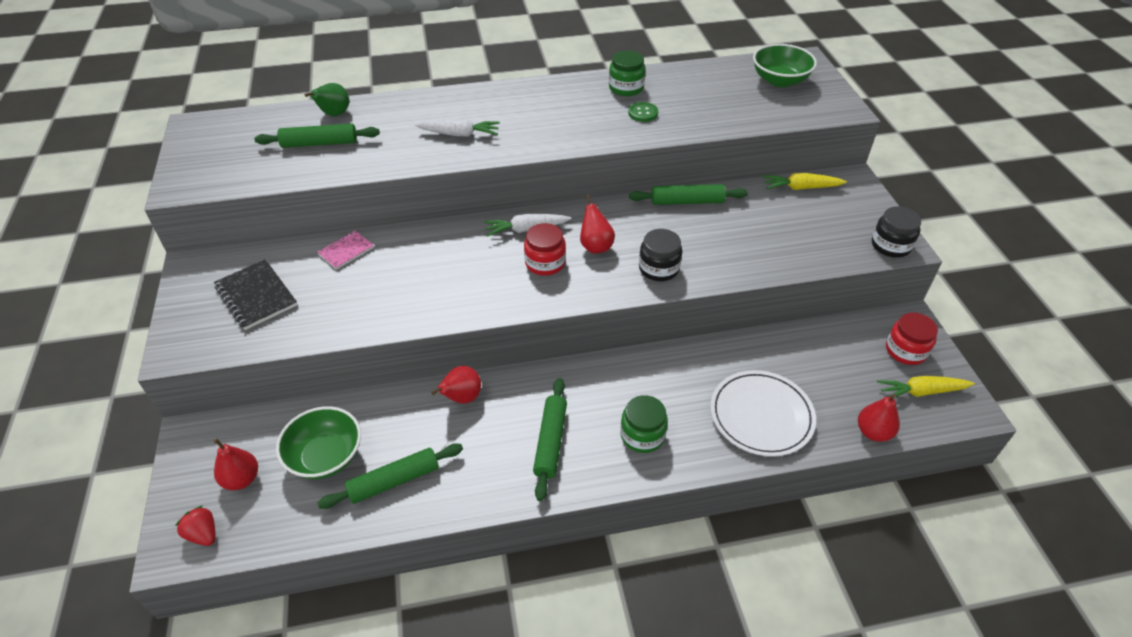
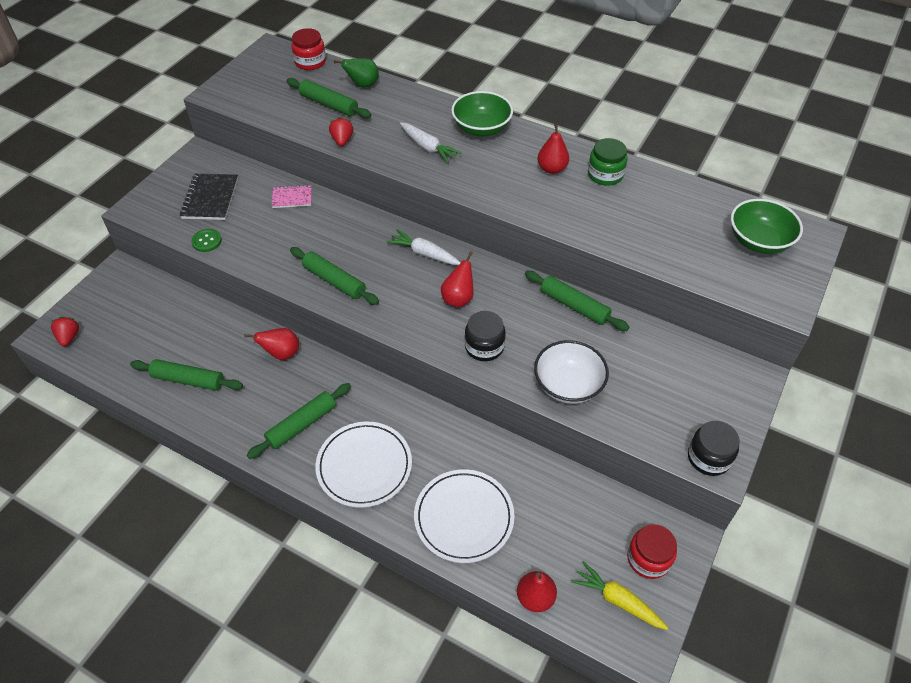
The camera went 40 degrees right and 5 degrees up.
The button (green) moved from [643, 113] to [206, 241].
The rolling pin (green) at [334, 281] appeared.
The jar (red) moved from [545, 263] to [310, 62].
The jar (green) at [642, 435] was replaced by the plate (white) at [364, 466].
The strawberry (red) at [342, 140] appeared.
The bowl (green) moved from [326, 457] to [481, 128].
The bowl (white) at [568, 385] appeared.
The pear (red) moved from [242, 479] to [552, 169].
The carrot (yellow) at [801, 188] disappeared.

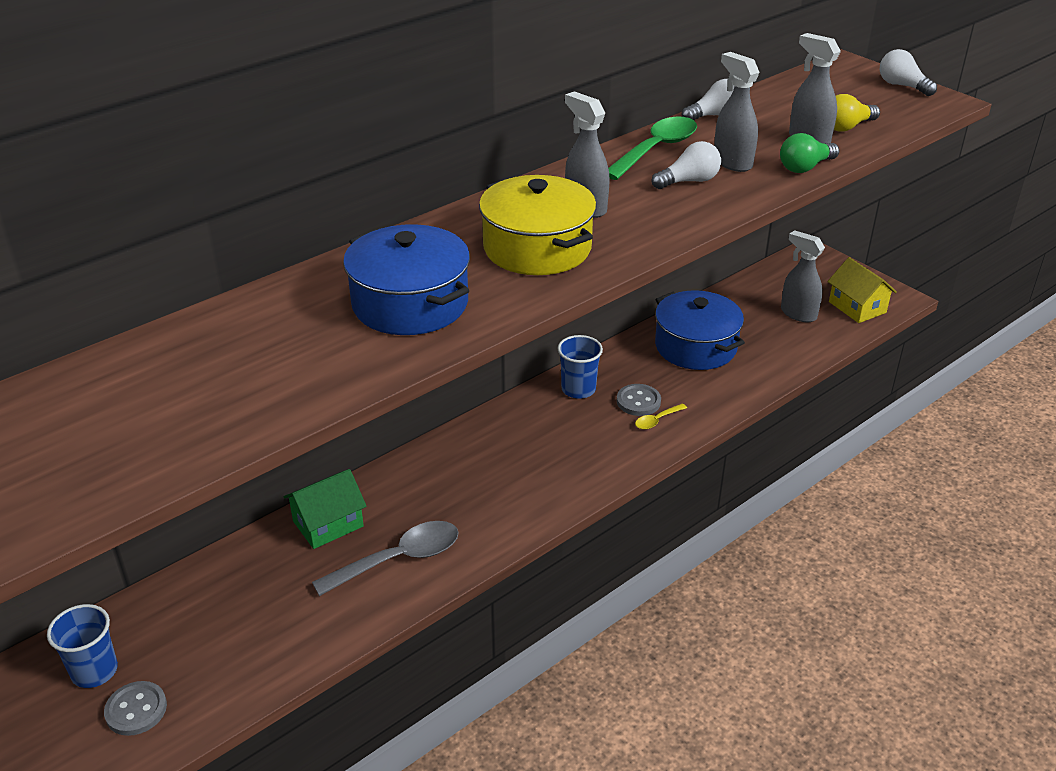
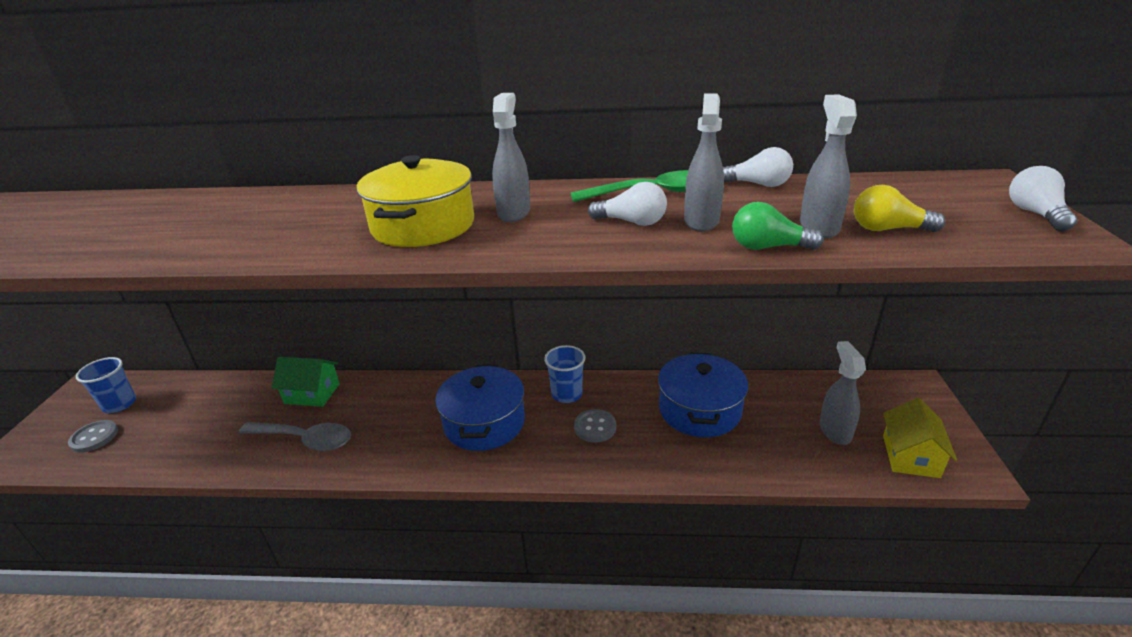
The camera went 45 degrees right and 5 degrees down.
The pot (blue) moved from [410, 304] to [484, 423].
The spoon (yellow) at [657, 420] disappeared.

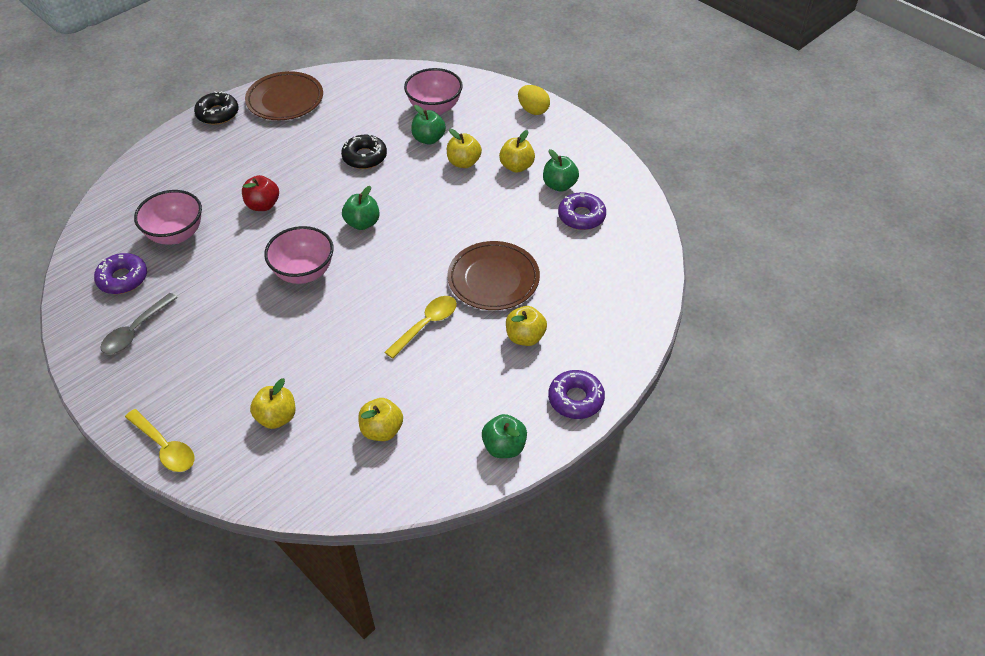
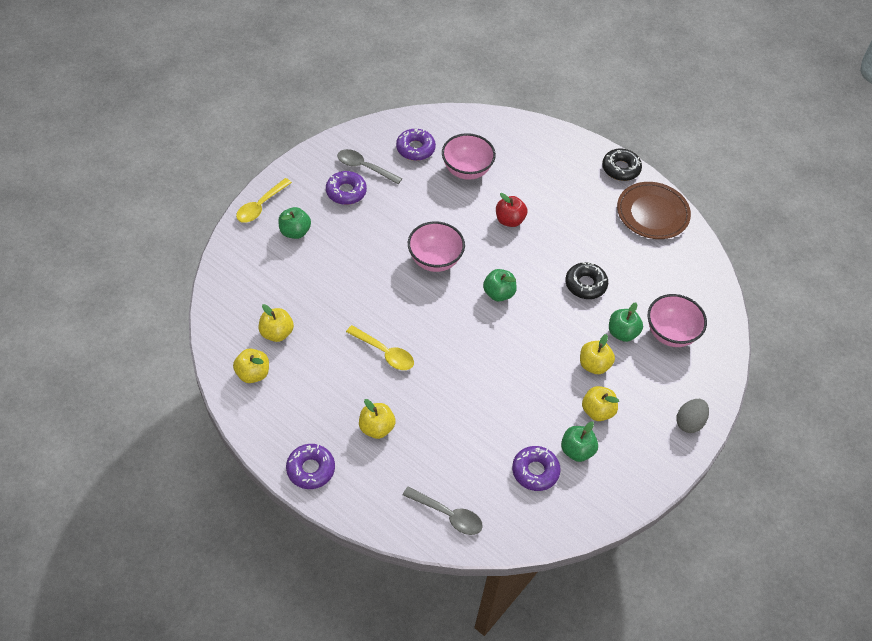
The camera went 80 degrees right and 5 degrees up.
The apple (yellow) moved from [277, 417] to [253, 374].
The apple (green) moved from [504, 447] to [295, 232].
The donut (purple) at [346, 192] appeared.
The spoon (grey) at [448, 515] appeared.
The egg (yellow) at [533, 110] became the egg (grey) at [689, 422].
The plate (brown) at [493, 279] disappeared.

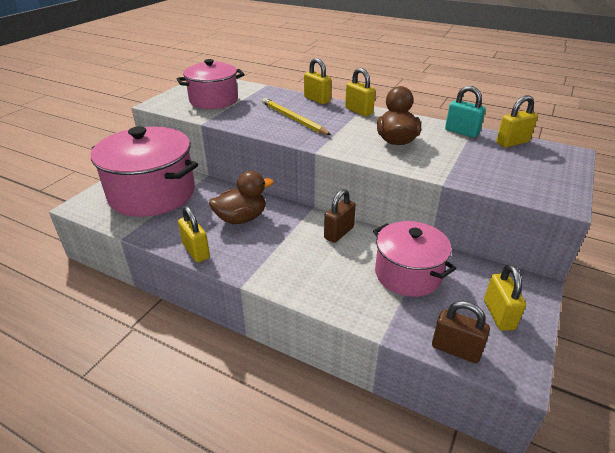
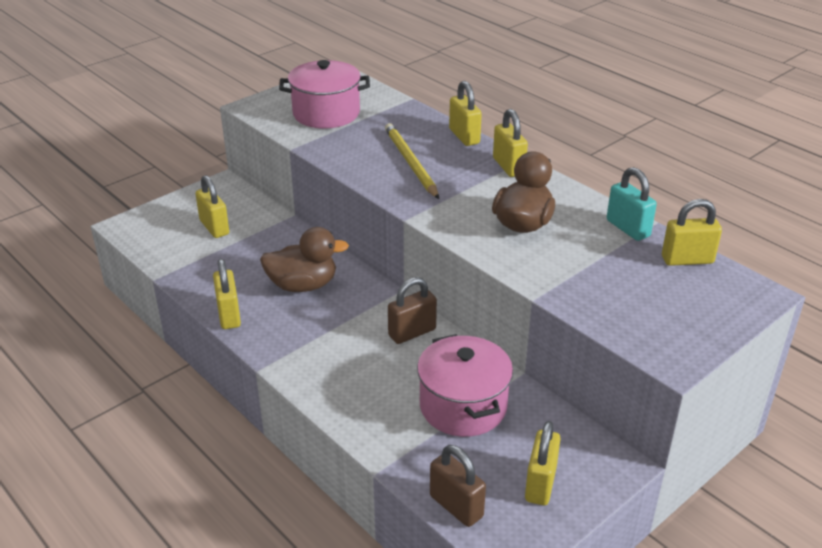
The camera went 20 degrees right and 0 degrees up.
The pot (pink) at [152, 193] was replaced by the padlock (yellow) at [214, 227].

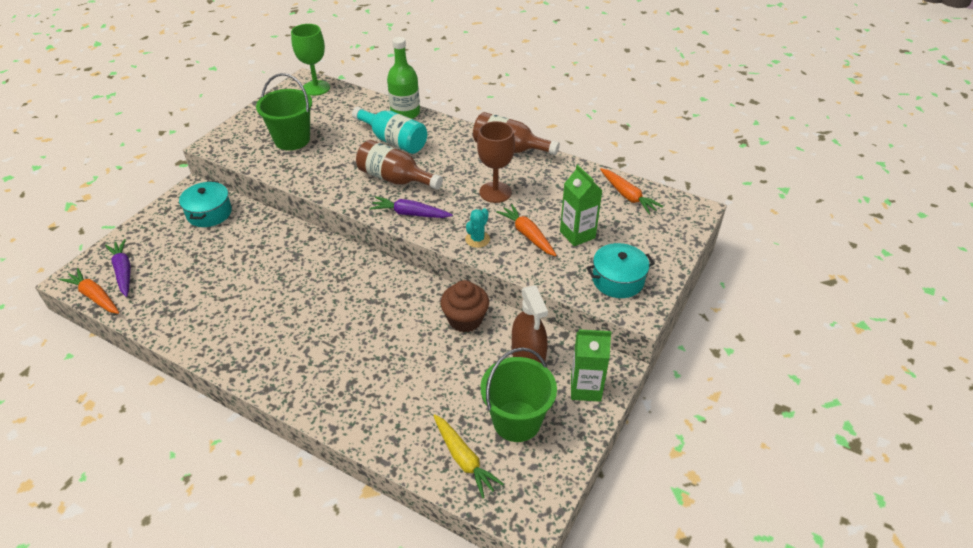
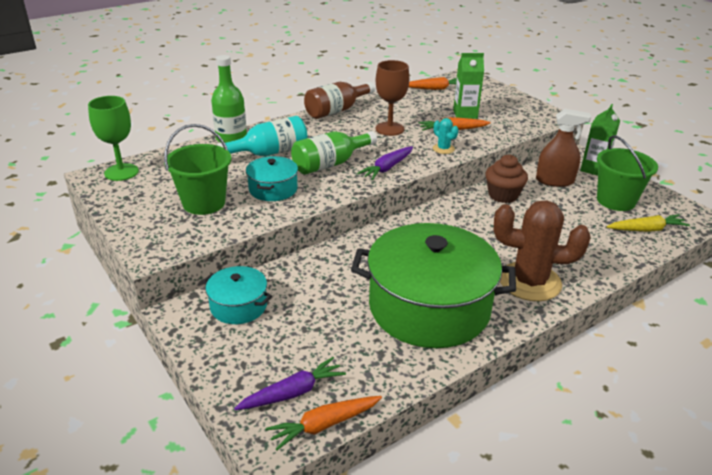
The camera went 65 degrees left and 10 degrees down.
The carrot (purple) at [123, 271] turned 150 degrees clockwise.
The pot (turquoise) moved from [618, 280] to [273, 189].
The bottle (brown) at [395, 179] became the bottle (green) at [330, 164].
The pot (green) at [429, 307] appeared.
The cactus (brown) at [529, 282] appeared.

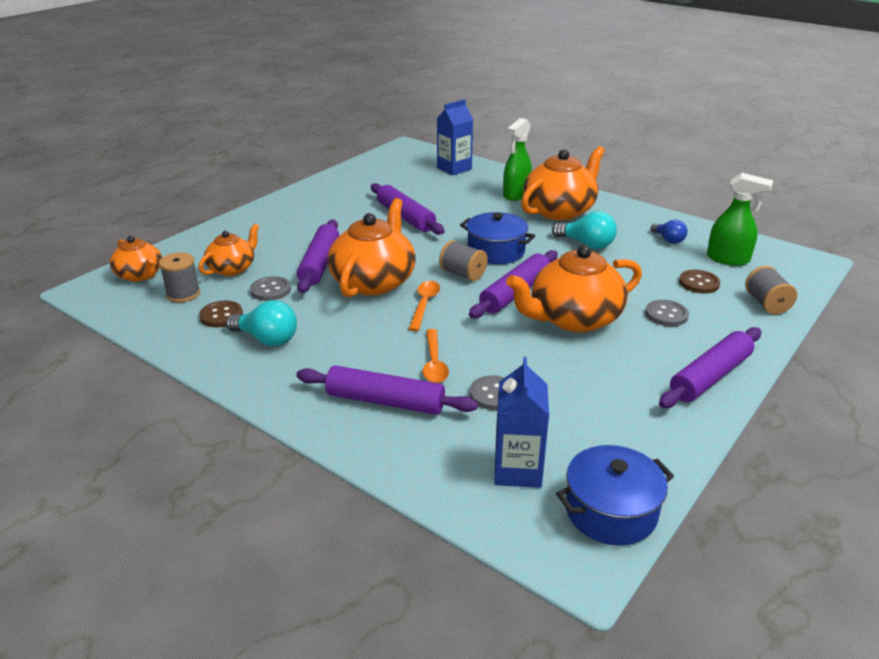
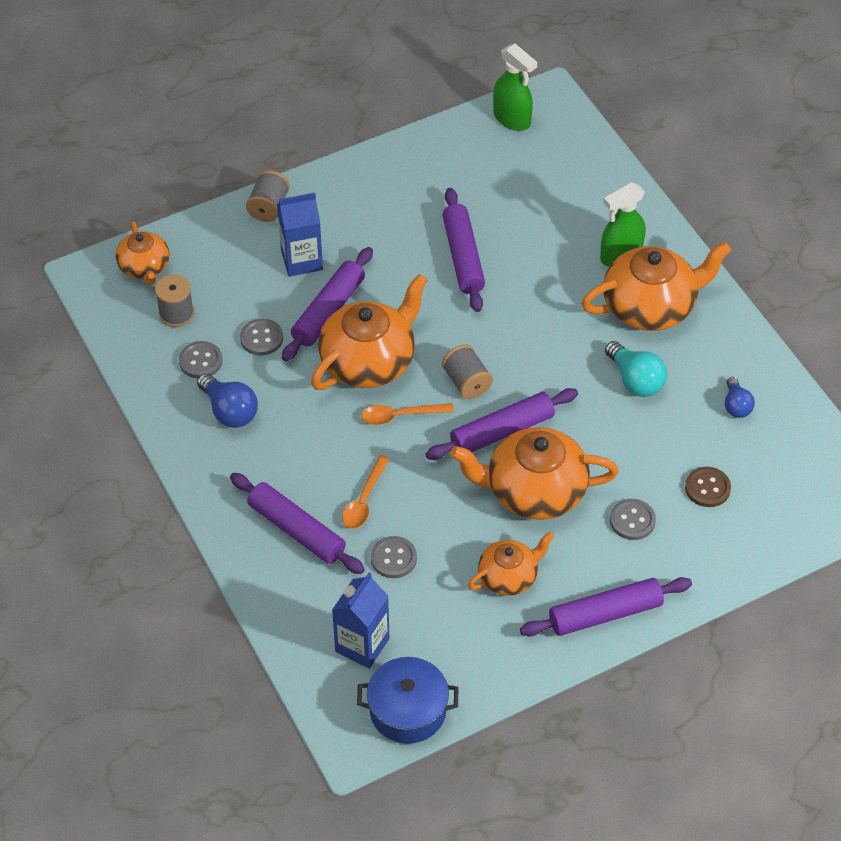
The camera went 25 degrees right and 20 degrees up.
The button (brown) at [221, 315] became the button (grey) at [200, 361].
The light bulb (turquoise) at [267, 339] became the light bulb (blue) at [229, 411].
The spool (grey) moved from [766, 304] to [268, 207].
The carton (blue) moved from [454, 168] to [302, 260].
The spoon (orange) at [424, 304] turned 135 degrees counterclockwise.
The teapot (orange) moved from [232, 268] to [509, 576].
The spray bottle (green) moved from [728, 259] to [512, 119].
The pot (blue) at [496, 251] disappeared.

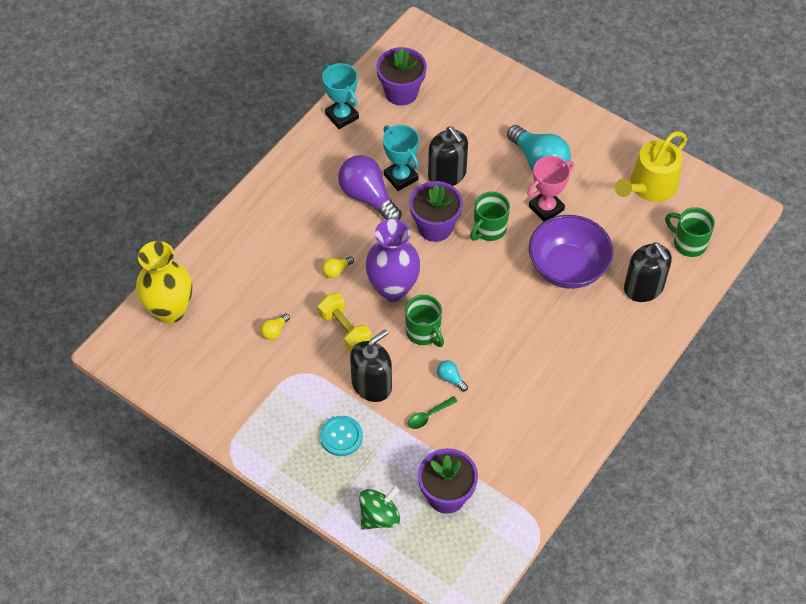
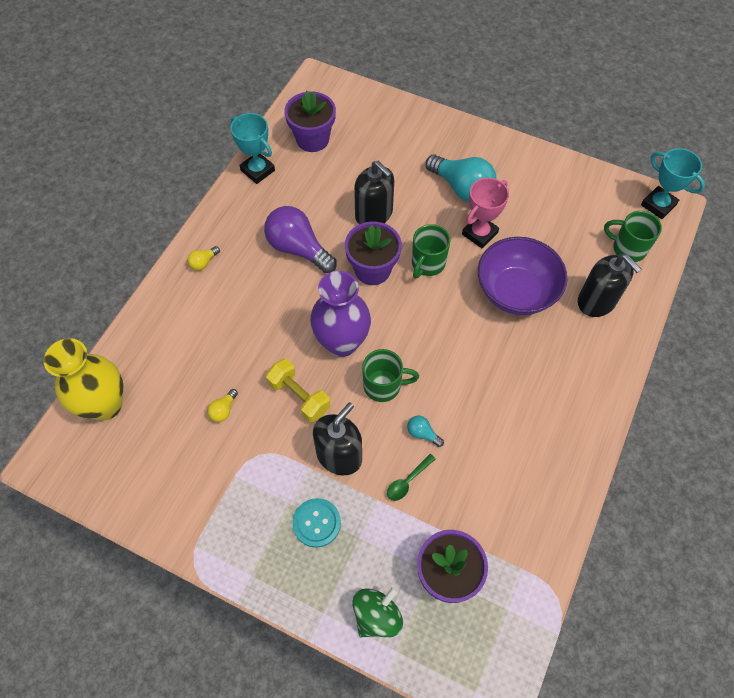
The camera went 10 degrees left and 5 degrees up.
The light bulb (yellow) moved from [336, 271] to [203, 262].
The mug (green) at [424, 332] turned 45 degrees counterclockwise.
The trophy (turquoise) moved from [401, 177] to [658, 205].
The watering can (yellow) at [650, 186] disappeared.

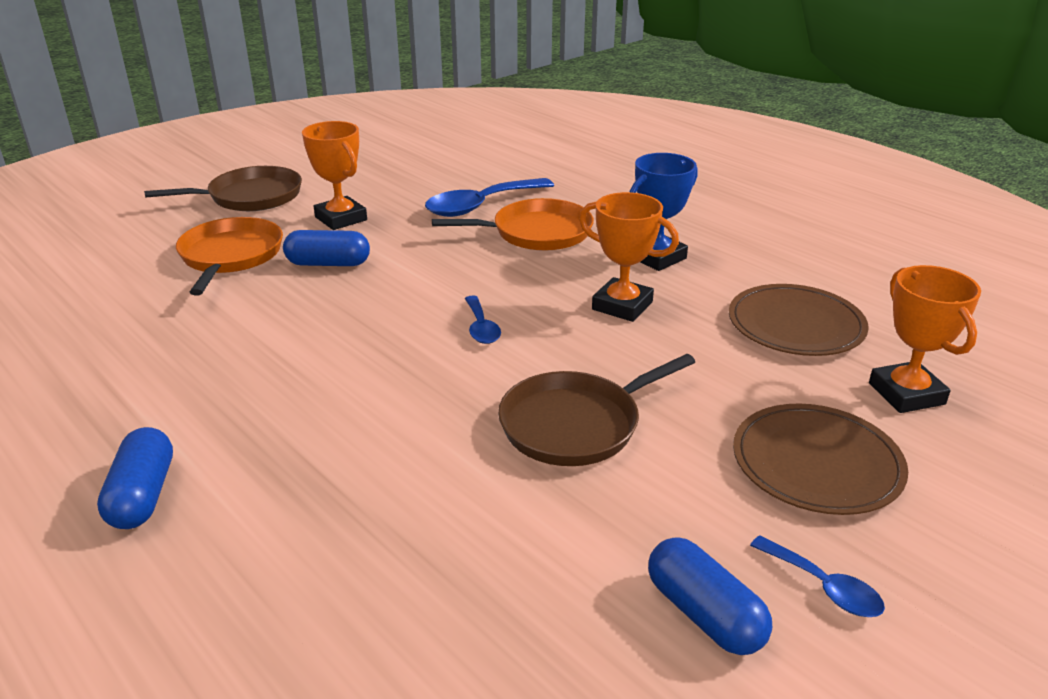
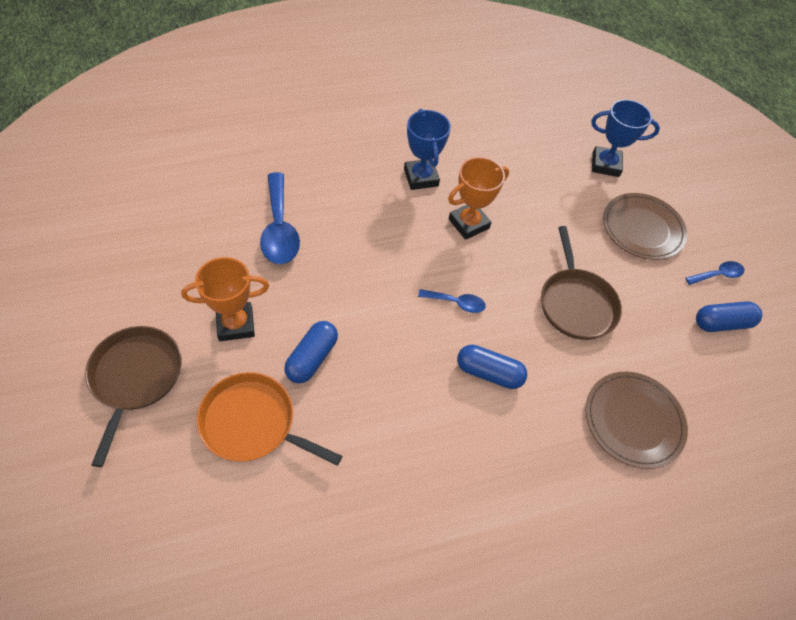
The camera went 70 degrees left and 25 degrees up.
The capsule (blue) moved from [143, 495] to [489, 373].
The plate (brown) moved from [795, 325] to [633, 420].
The trophy (orange) at [906, 394] became the trophy (blue) at [605, 165].
The pan (orange) at [537, 233] disappeared.

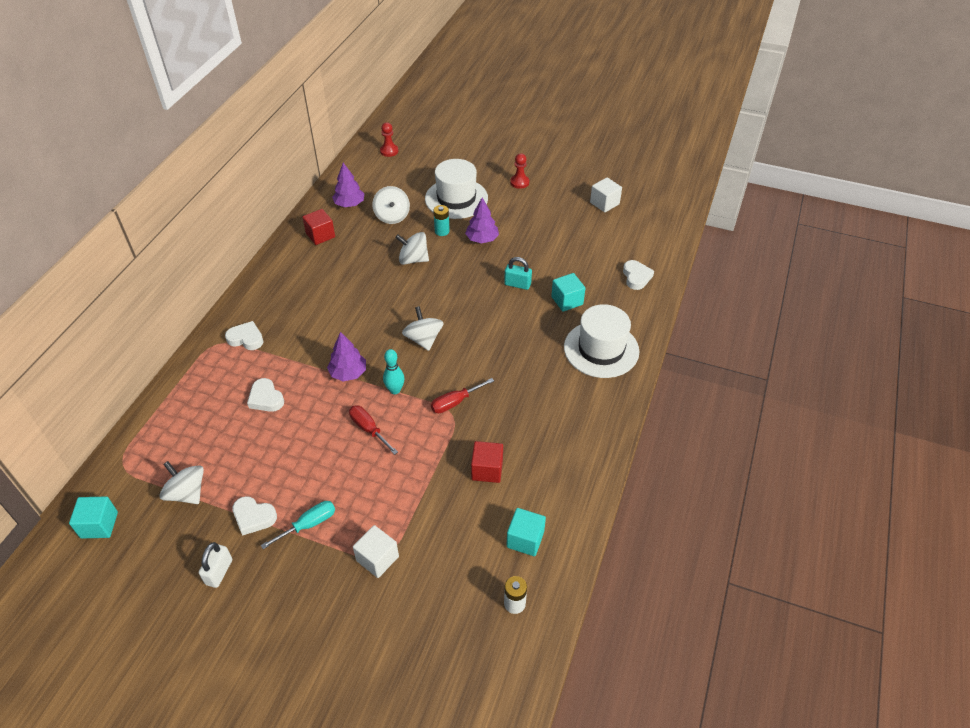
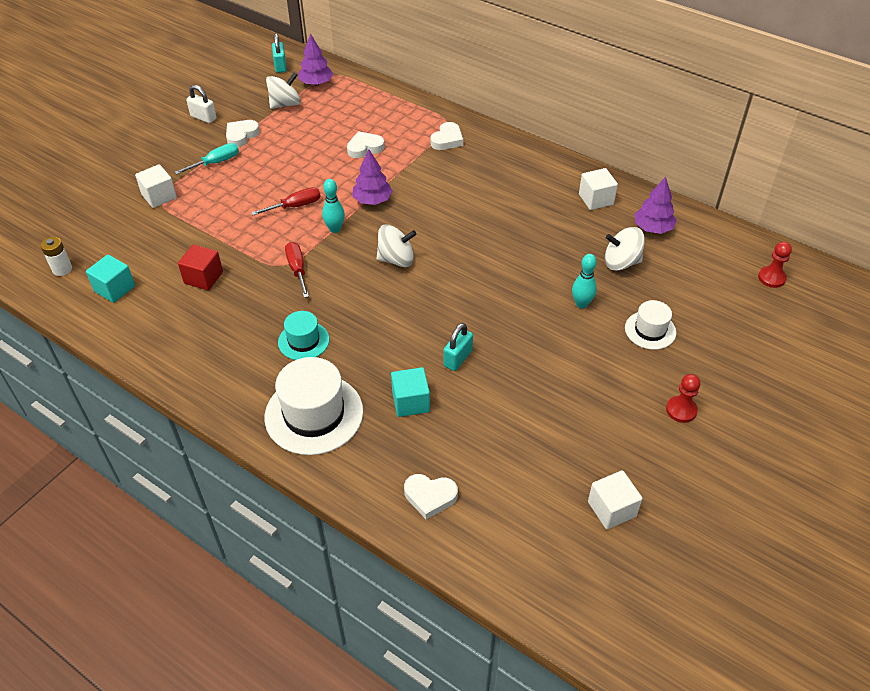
The camera went 105 degrees right and 0 degrees up.
The screwdriver (turquoise) at [308, 524] turned 105 degrees counterclockwise.
The cube (turquoise) at [99, 525] was replaced by the padlock (turquoise) at [280, 66].
The hat (turquoise) at [303, 341] appeared.
The tree (purple) moved from [482, 239] to [316, 83].
The battery (turquoise) at [442, 231] was replaced by the bowling pin (turquoise) at [581, 304].
The cube (red) at [320, 235] became the cube (white) at [596, 199].
The hat (white) at [456, 198] changed to 0.56 times the size.
The spinning top (white) at [413, 259] disappeared.

